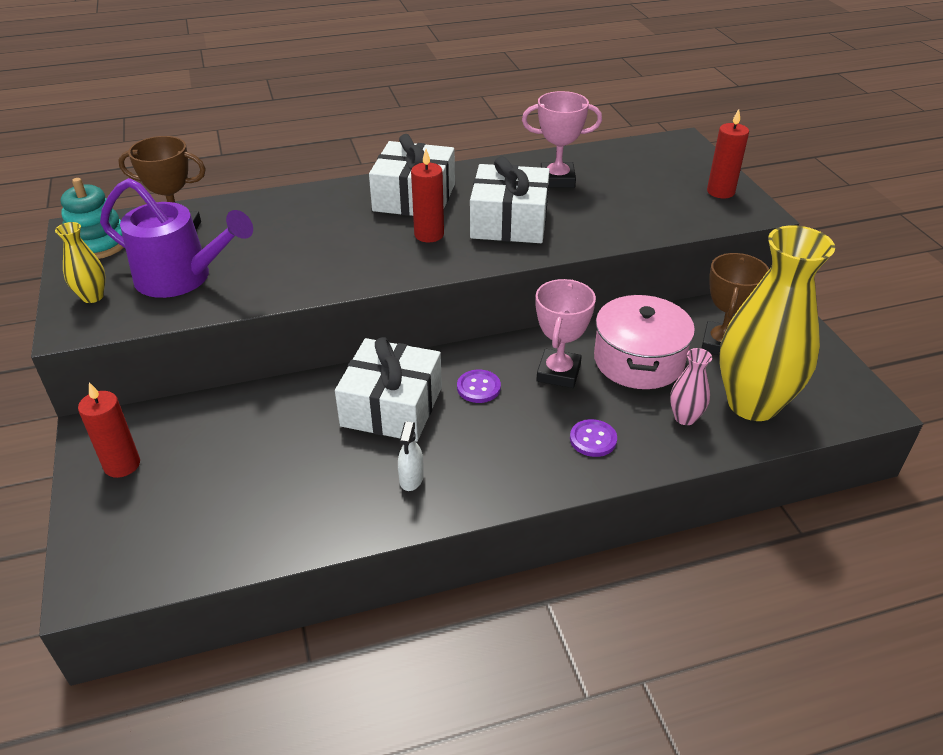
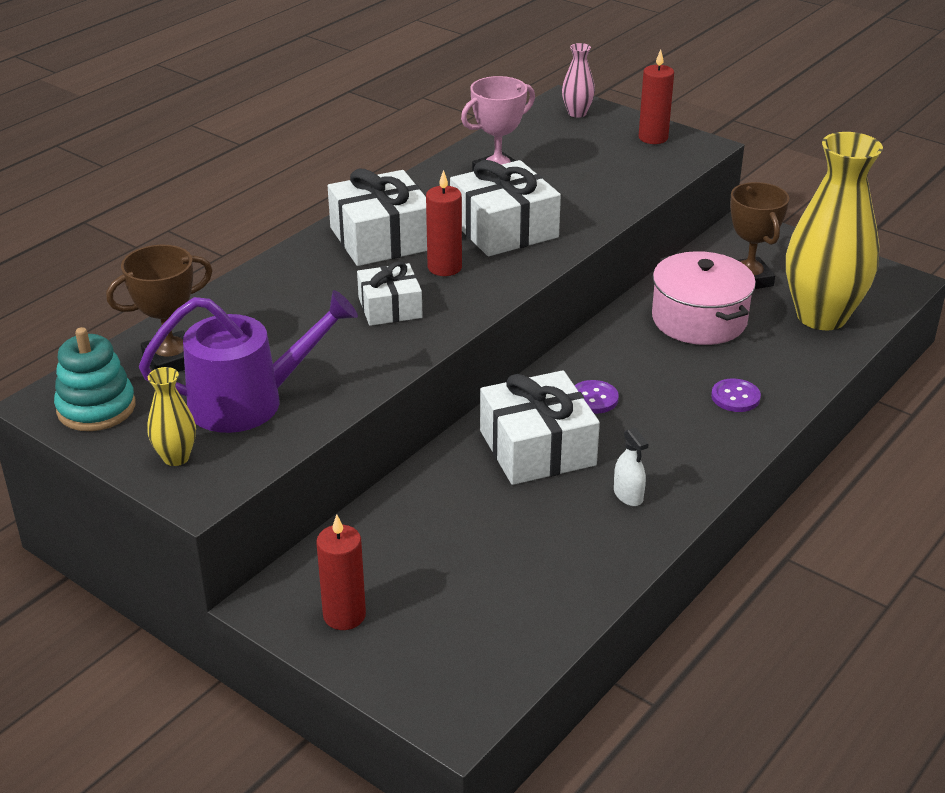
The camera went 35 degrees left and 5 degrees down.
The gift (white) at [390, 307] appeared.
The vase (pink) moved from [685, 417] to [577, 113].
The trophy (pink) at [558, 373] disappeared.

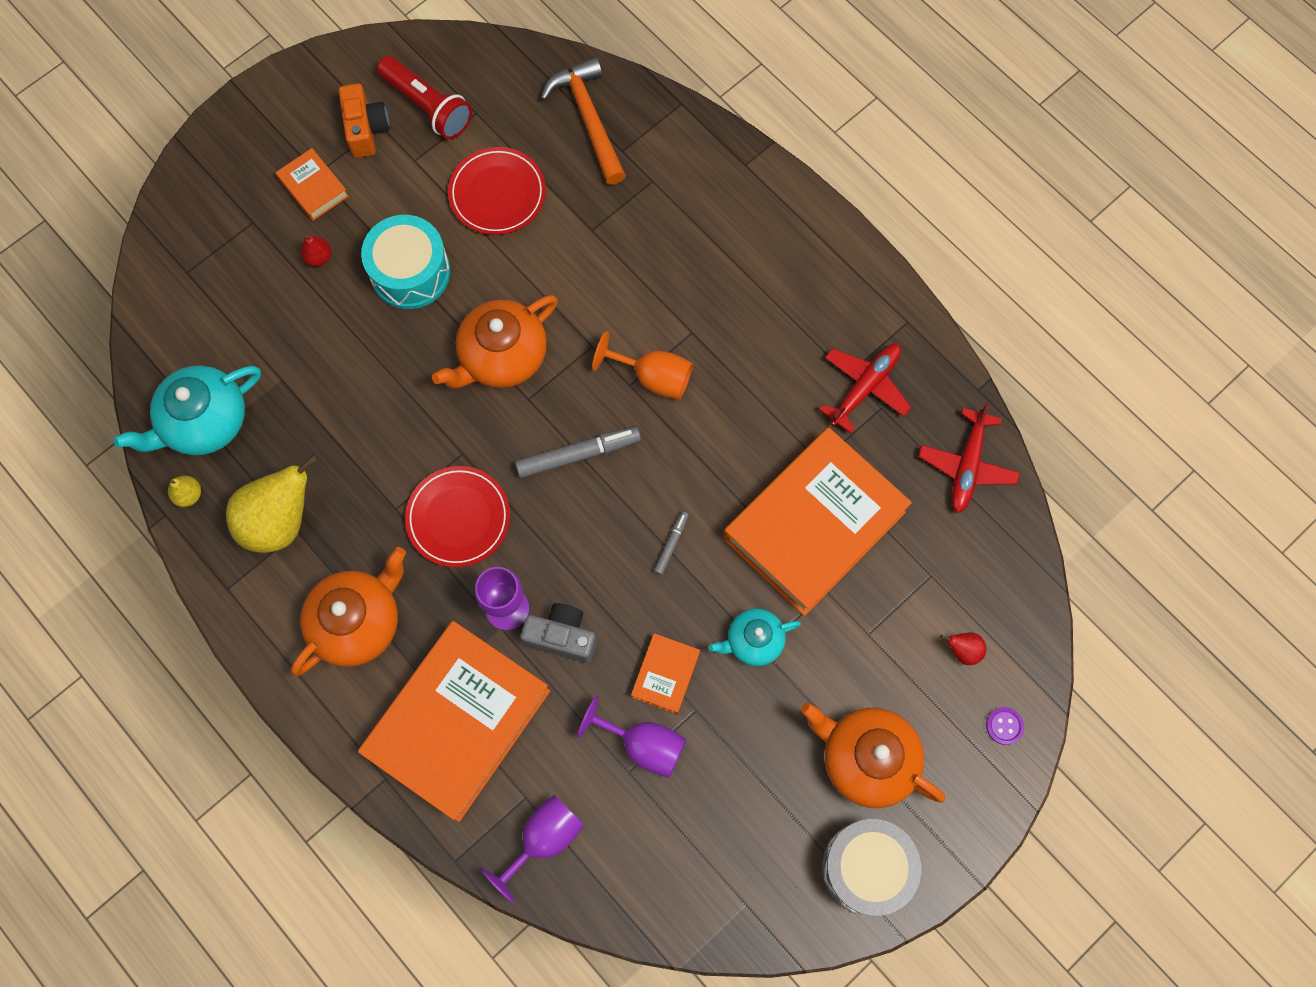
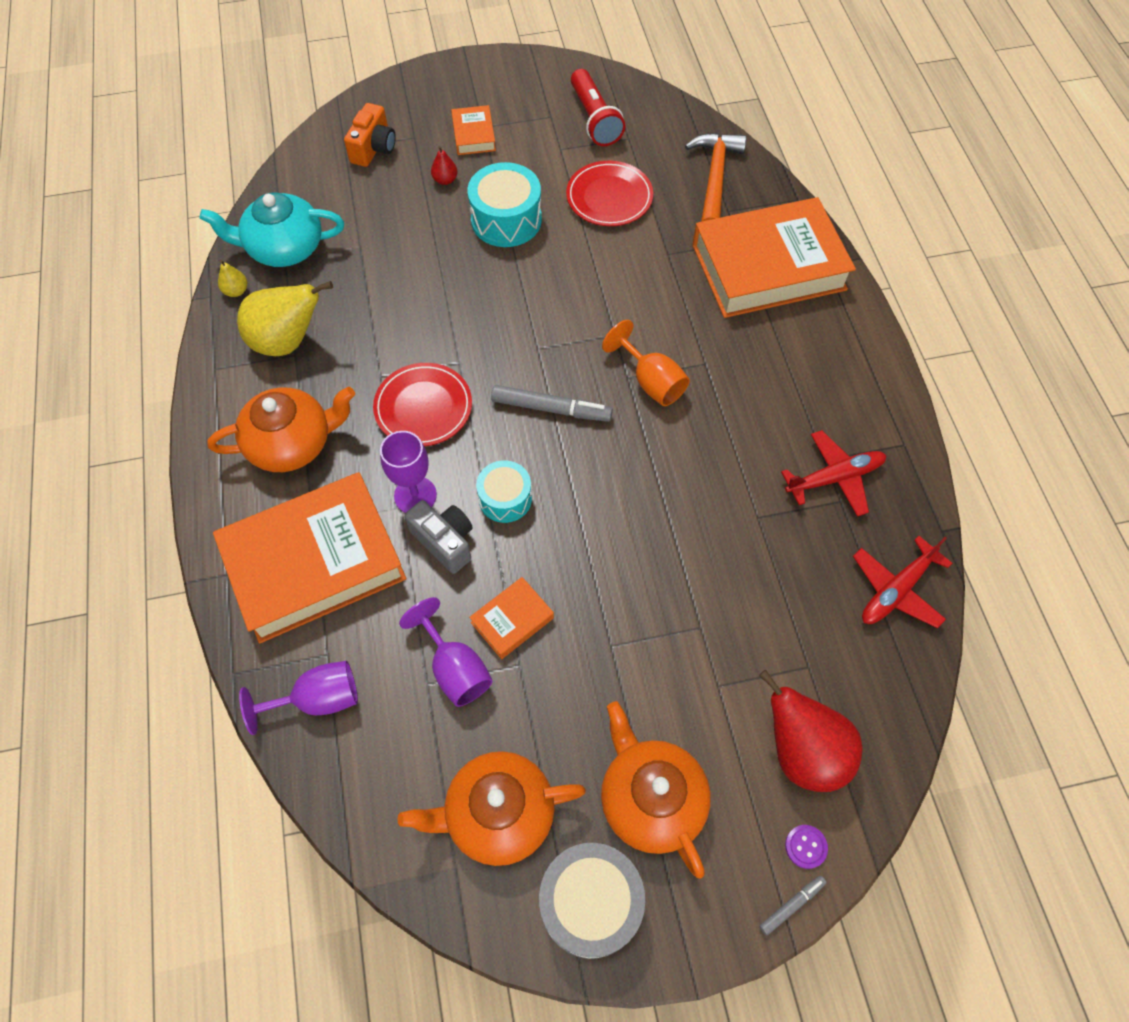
The camera went 30 degrees right and 10 degrees down.
The camera (orange) moved from [366, 129] to [374, 148].
The teapot (orange) moved from [502, 356] to [498, 814].
The drum (turquoise) at [505, 498] appeared.
The book (orange) moved from [814, 525] to [768, 267].
The pear (red) at [963, 650] changed to 2.29 times the size.
The marker (grey) moved from [671, 544] to [791, 905].
The teapot (turquoise) at [753, 641] disappeared.

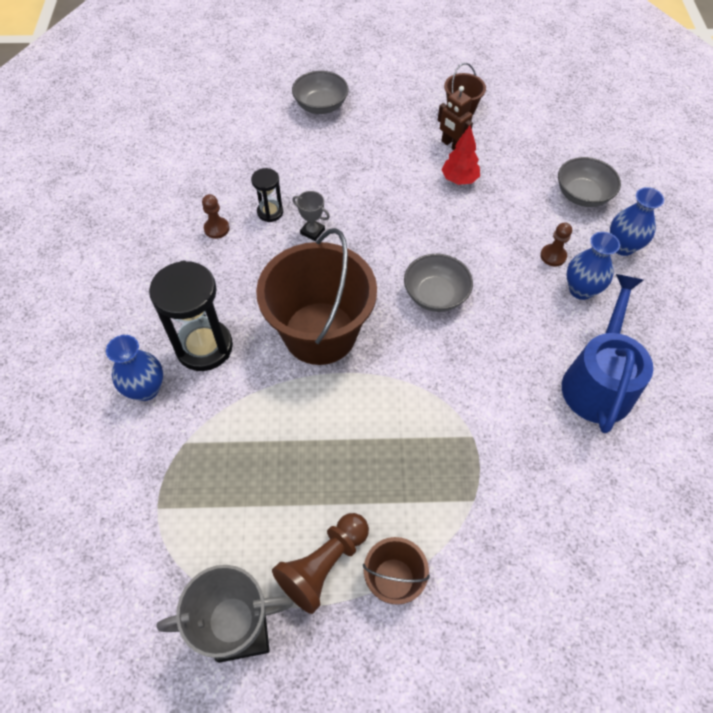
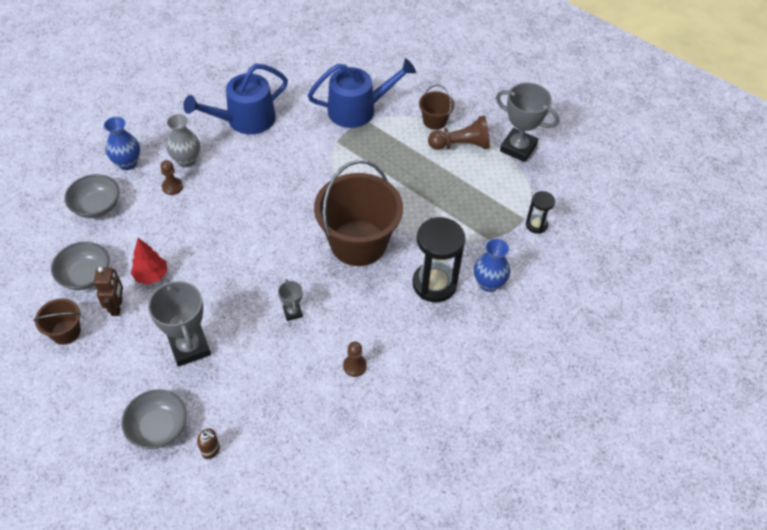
The camera went 140 degrees left and 5 degrees down.
The bowl (grey) moved from [435, 295] to [85, 276].
The trophy (grey) at [189, 347] appeared.
The vase (blue) at [581, 290] became the vase (grey) at [186, 160].
The soap dispenser (brown) at [211, 450] appeared.
The watering can (blue) at [358, 109] appeared.
The hourglass (black) moved from [270, 212] to [536, 225].

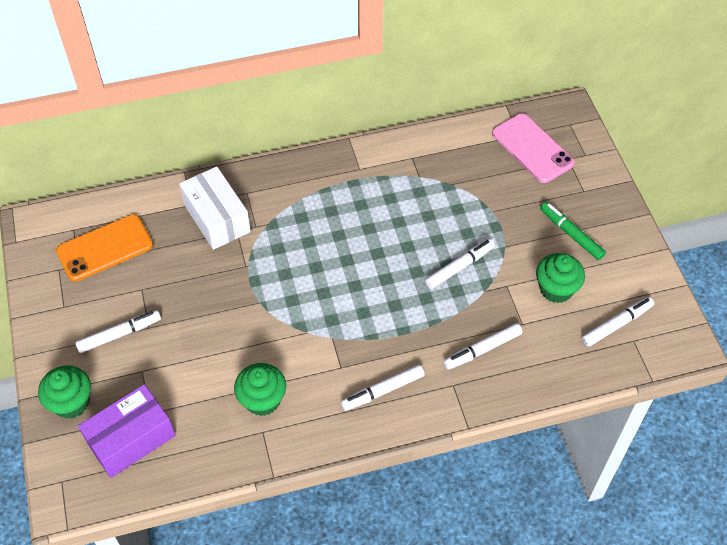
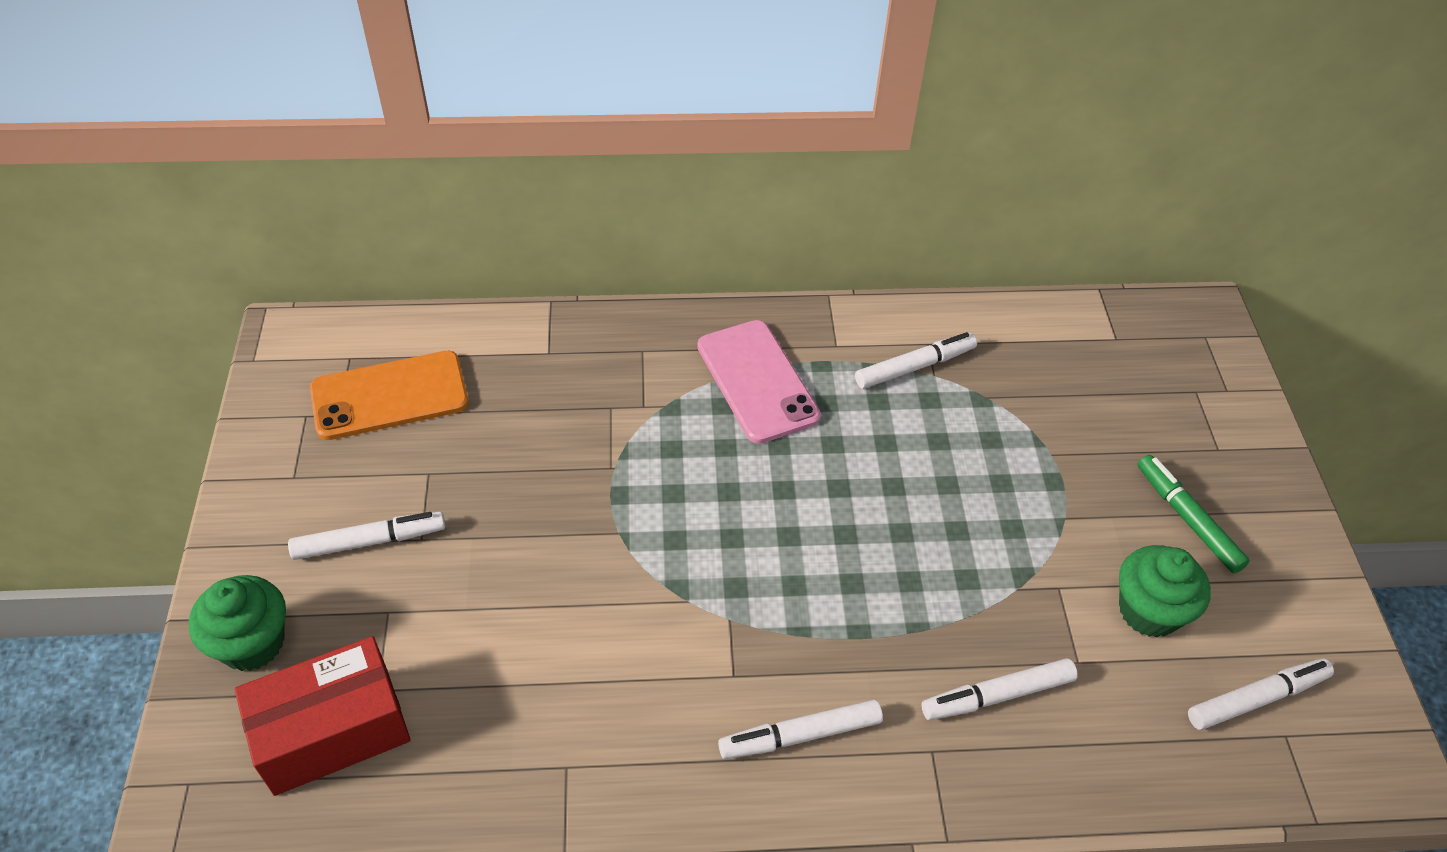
The camera went 10 degrees right and 5 degrees down.
The box (purple) at [131, 439] became the box (red) at [332, 730].
The phone (pink) moved from [532, 148] to [757, 381].
The marker (white) moved from [459, 267] to [914, 367].
The box (white) at [217, 218] disappeared.
The cupcake (green) at [262, 400] disappeared.

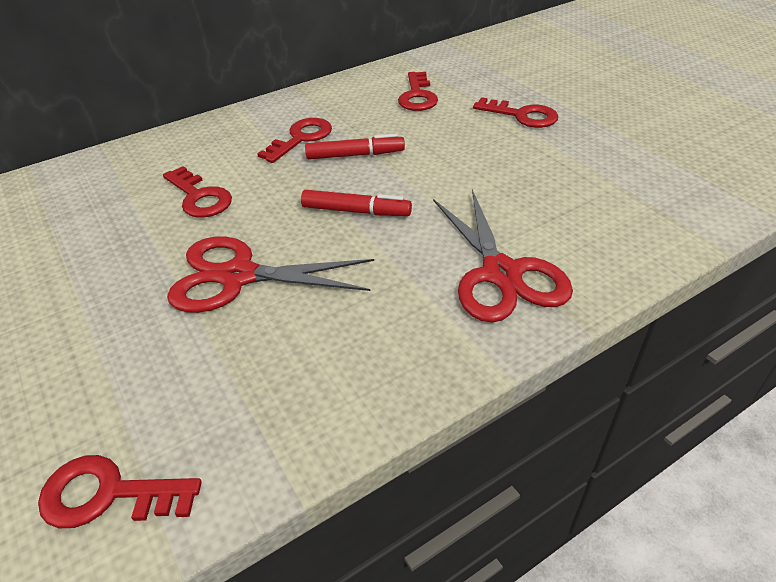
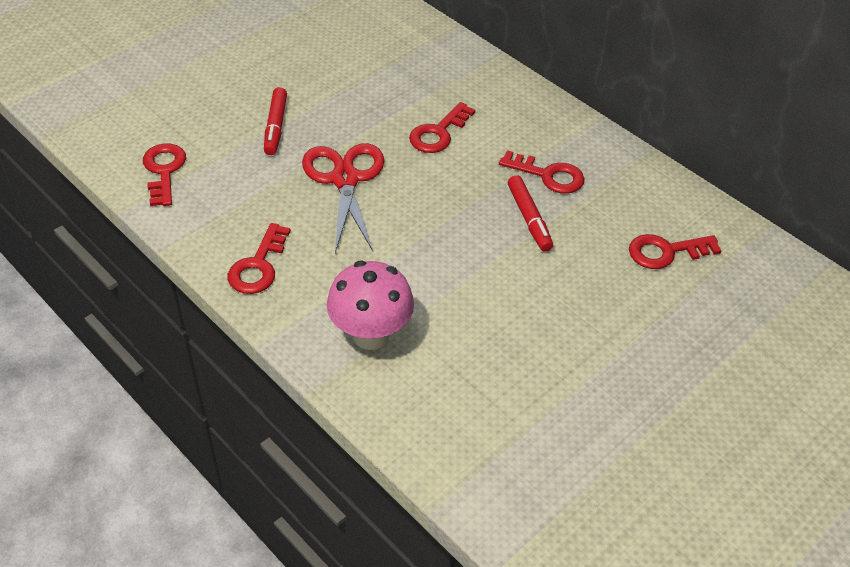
The camera went 75 degrees right and 5 degrees up.
The key (red) moved from [522, 115] to [258, 266].
The marker (red) moved from [356, 211] to [275, 126].
The scissors (red) at [501, 274] was replaced by the mushroom (pink) at [371, 335].

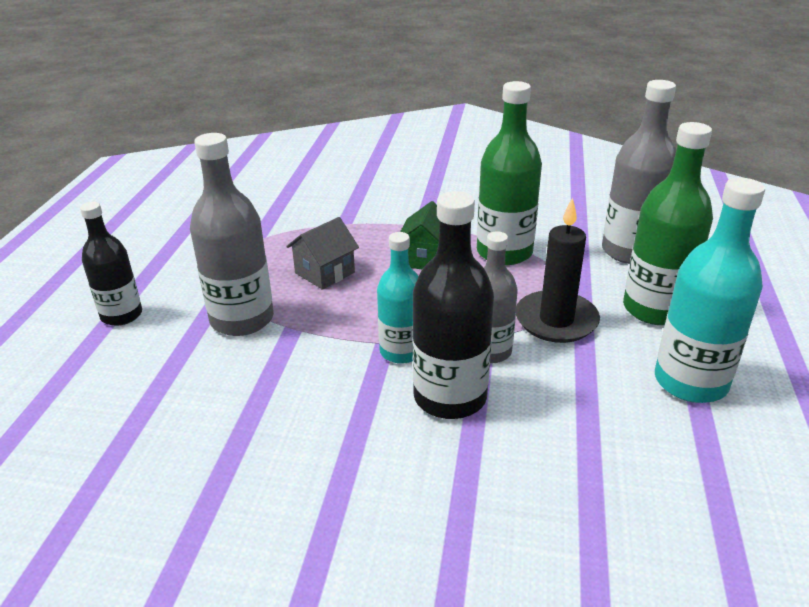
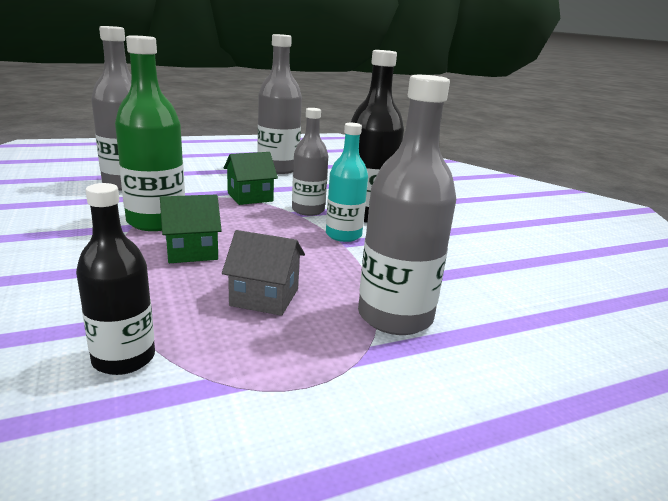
The camera went 125 degrees left and 10 degrees down.
The bottle (black) moved from [121, 315] to [124, 358].
The candle (black) at [556, 320] was replaced by the house (green) at [250, 197].
The bottle (turquoise) at [690, 382] became the bottle (grey) at [278, 168].
The bottle (green) at [654, 309] disappeared.

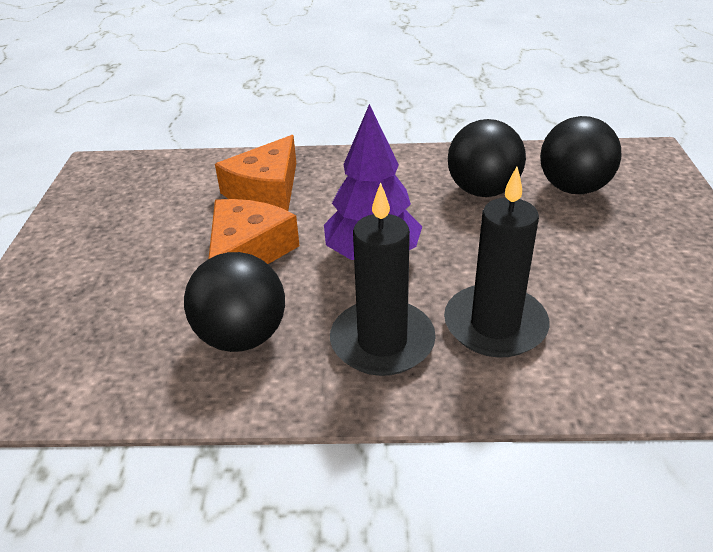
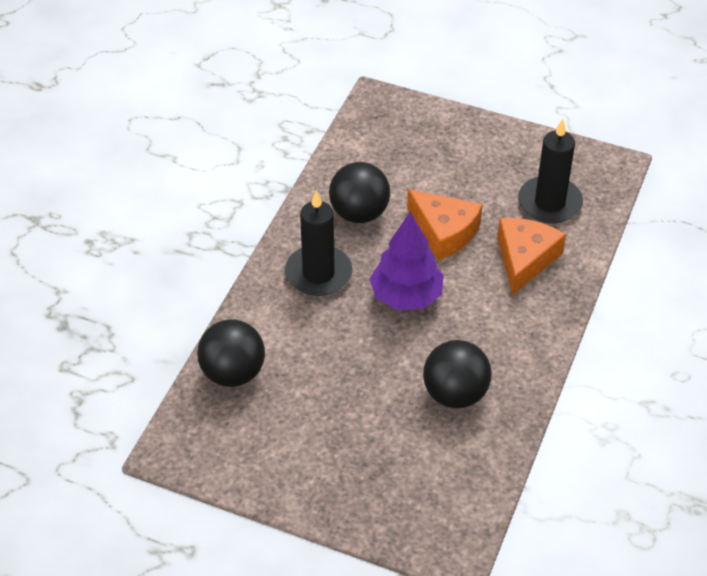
The camera went 110 degrees right and 10 degrees up.
The ball (black) moved from [573, 188] to [233, 373].
The cheese (orange) at [266, 190] turned 60 degrees clockwise.
The candle (black) moved from [495, 325] to [549, 203].

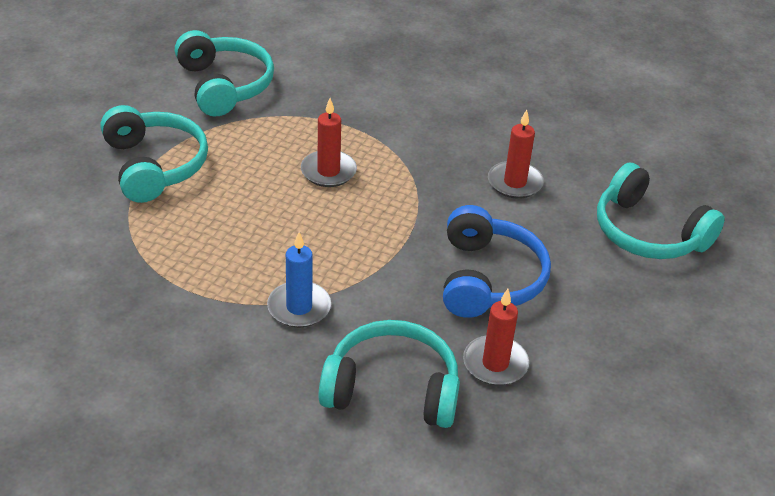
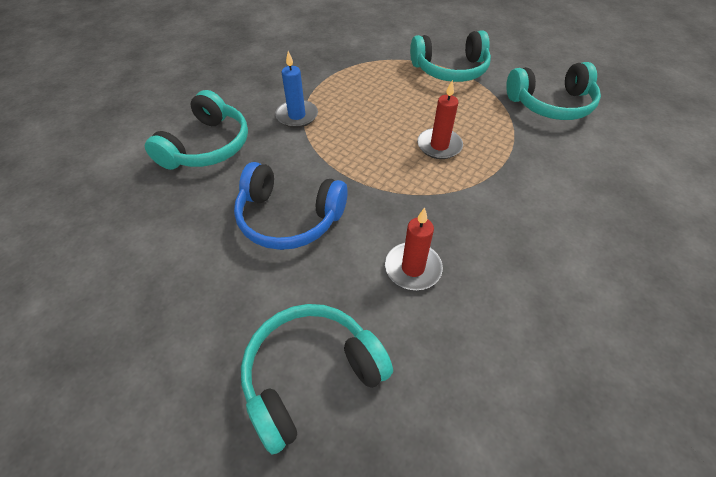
The camera went 105 degrees right and 10 degrees up.
The candle (red) at [495, 363] disappeared.

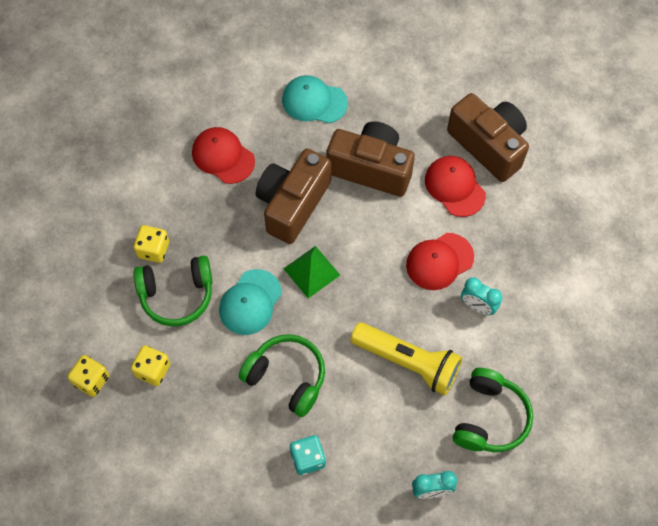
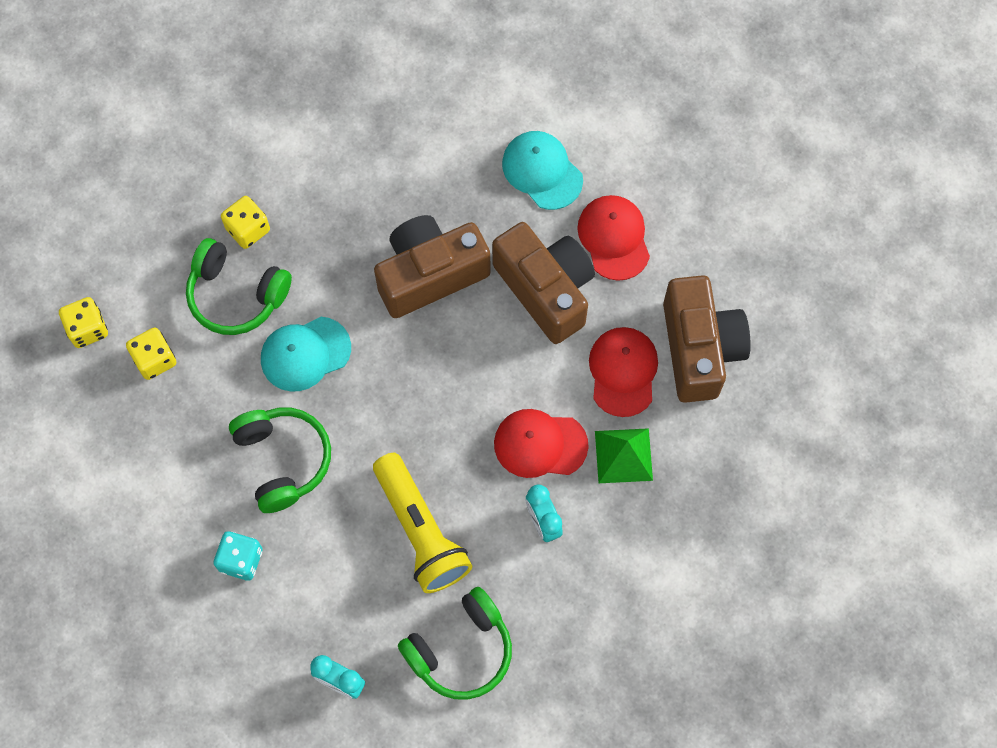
The camera went 35 degrees right and 5 degrees up.
The cap (red) moved from [223, 156] to [614, 238].
The pyramid (green) moved from [311, 271] to [623, 455].

